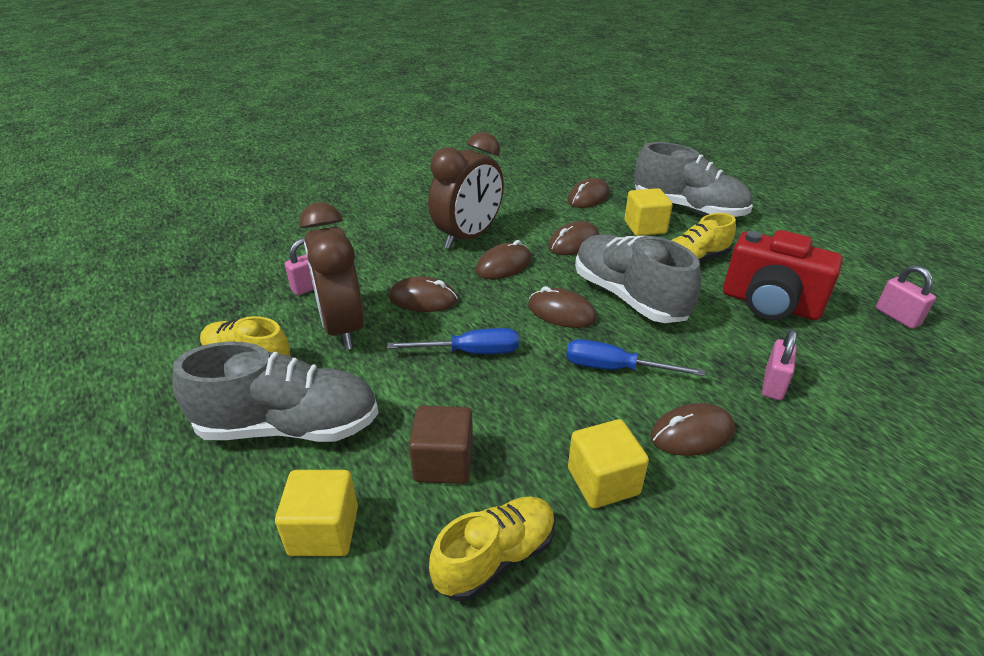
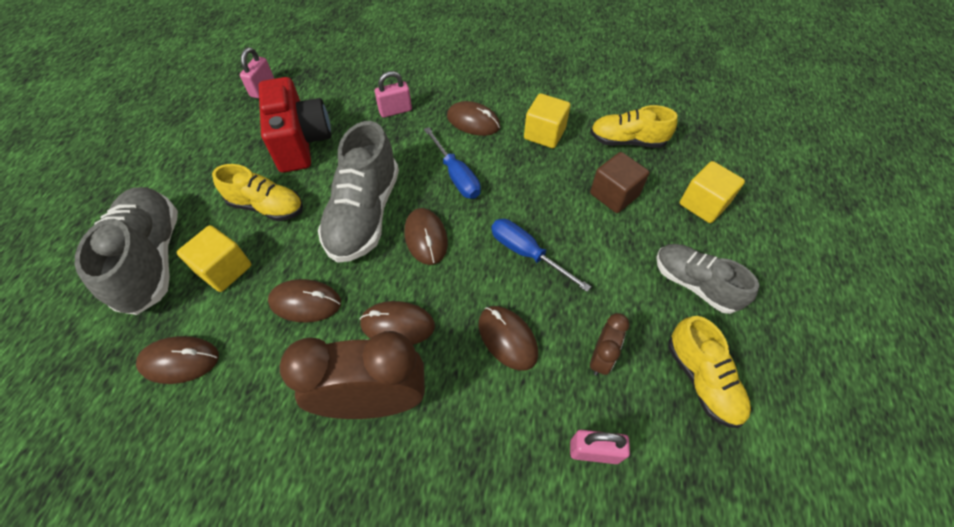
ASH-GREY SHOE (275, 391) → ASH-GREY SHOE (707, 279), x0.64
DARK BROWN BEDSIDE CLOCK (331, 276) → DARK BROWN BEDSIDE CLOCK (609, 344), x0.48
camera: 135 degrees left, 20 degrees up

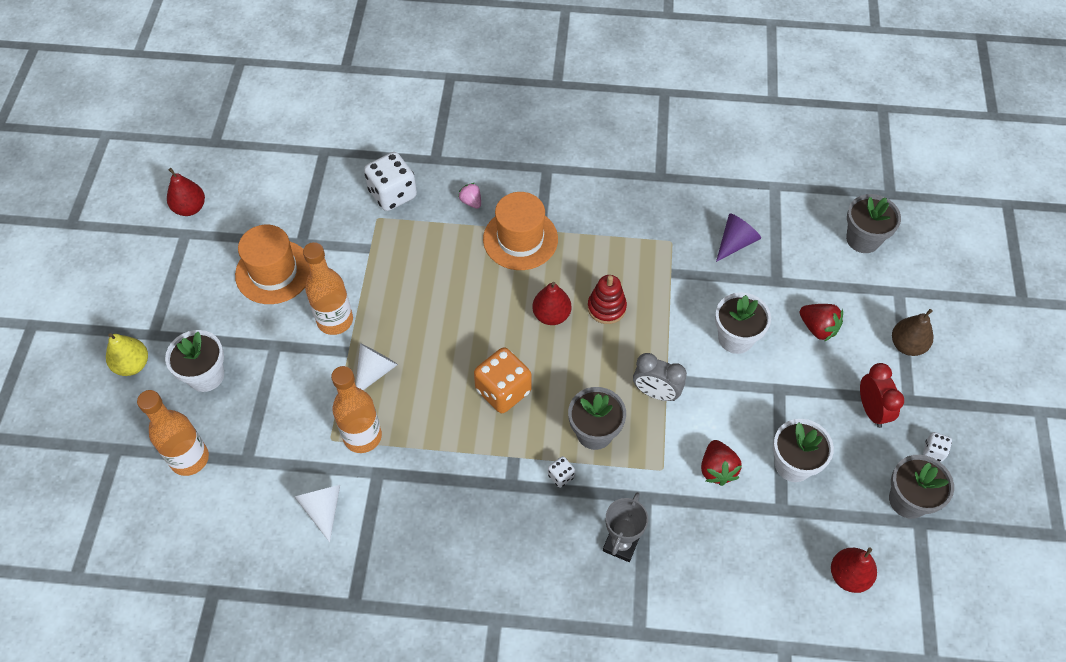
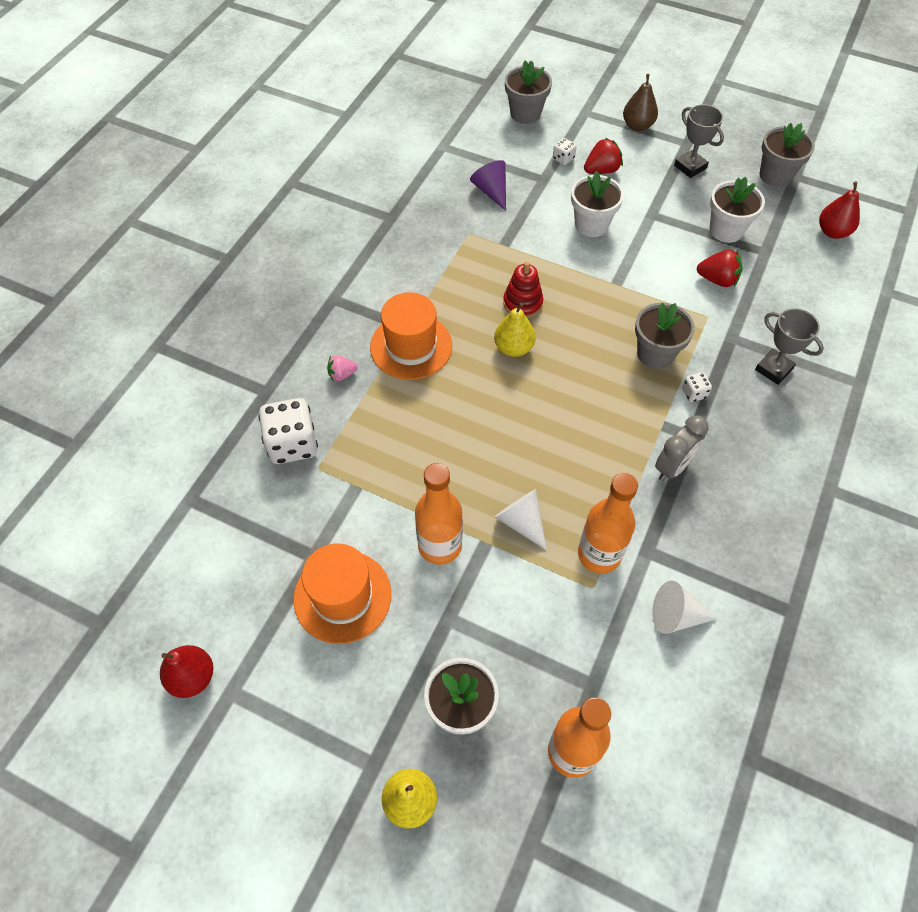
BRIGHT ORANGE DIE (503, 380) → -
CRIMSON PEAR (552, 303) → YELLOW PEAR (515, 330)
ASH-GREY BEDSIDE CLOCK (660, 377) → ASH-GREY BEDSIDE CLOCK (682, 448), relocated
CRIMSON BEDSIDE CLOCK (882, 395) → ASH-GREY AWARD CUP (699, 141)
PURE WHITE DIE (937, 447) → PURE WHITE DIE (565, 151), relocated
camera: 70 degrees left, 0 degrees up

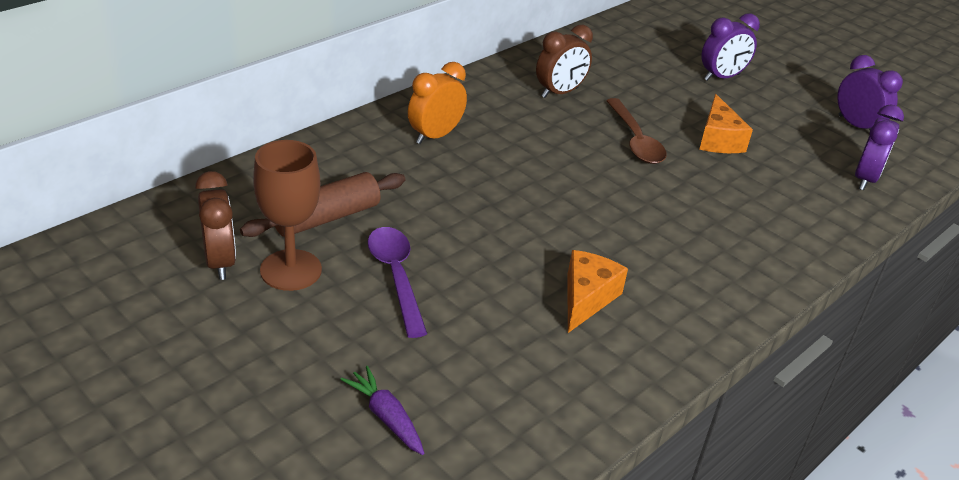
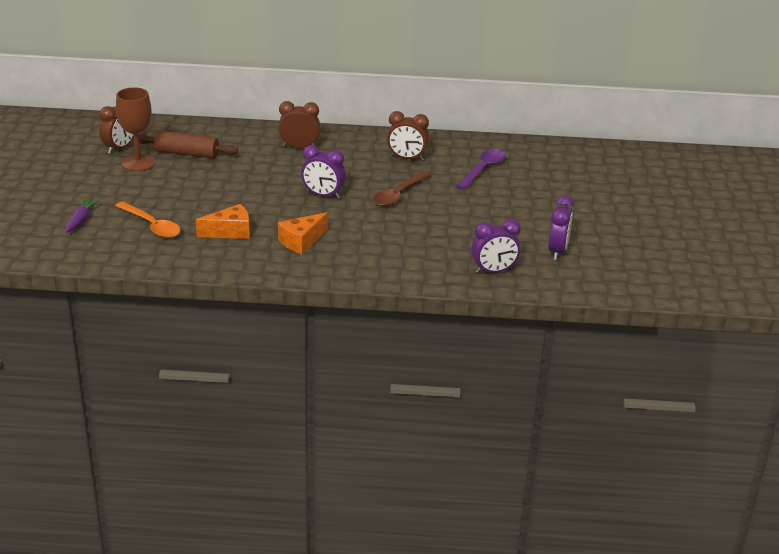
PURPLE TEASPOON (397, 282) → PURPLE TEASPOON (480, 169), relocated
BRIGHT ORANGE BEDSIDE CLOCK (437, 103) → DARK BROWN BEDSIDE CLOCK (299, 124)
BRIGHT ORANGE CHEESE WEDGE (726, 123) → BRIGHT ORANGE CHEESE WEDGE (303, 233), relocated
PURPLE BEDSIDE CLOCK (730, 47) → PURPLE BEDSIDE CLOCK (323, 172), relocated
- → BRIGHT ORANGE TEASPOON (148, 220)
camera: 50 degrees right, 5 degrees down

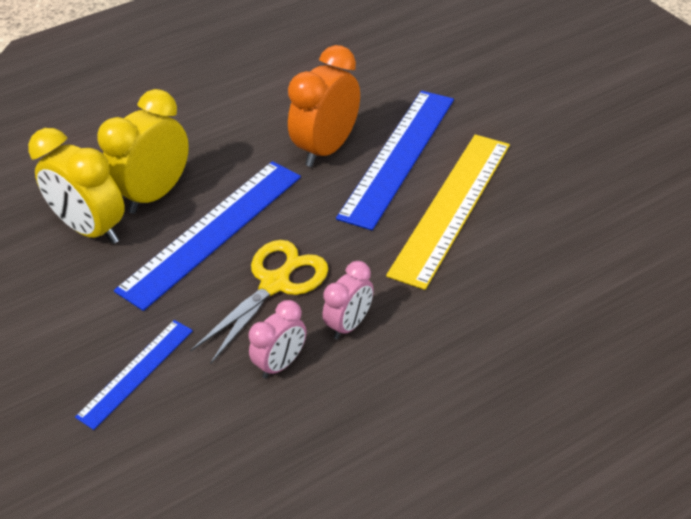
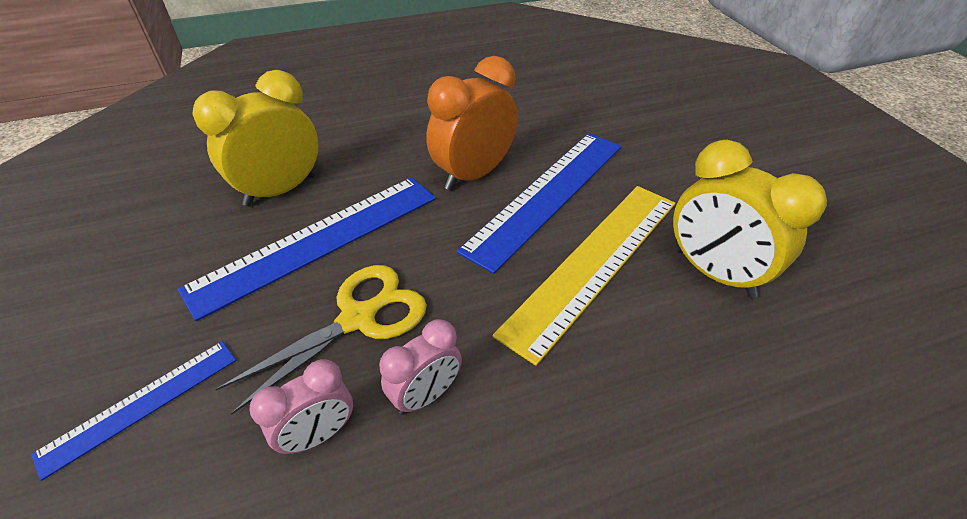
YELLOW BEDSIDE CLOCK (76, 186) → YELLOW BEDSIDE CLOCK (750, 219), relocated
camera: 10 degrees right, 0 degrees up

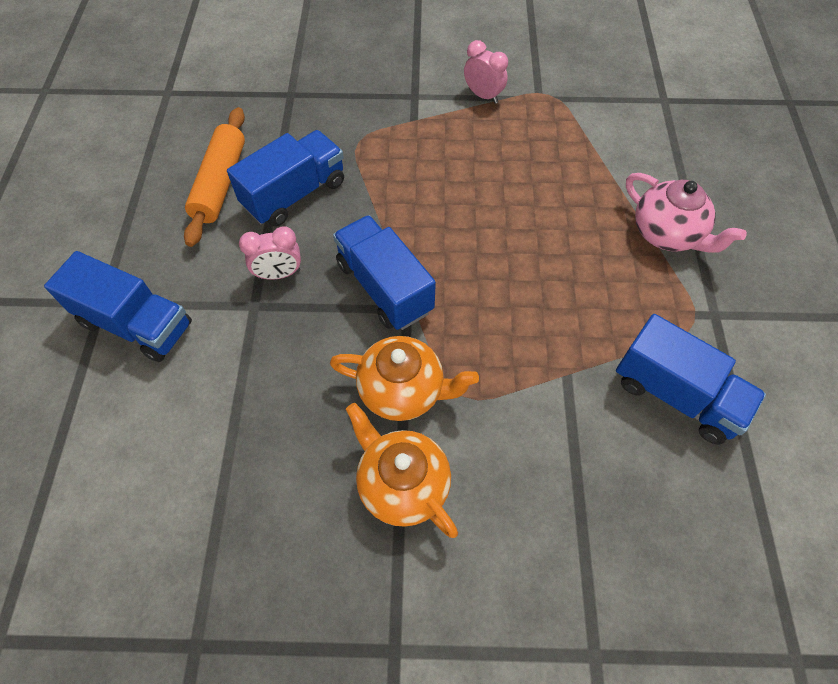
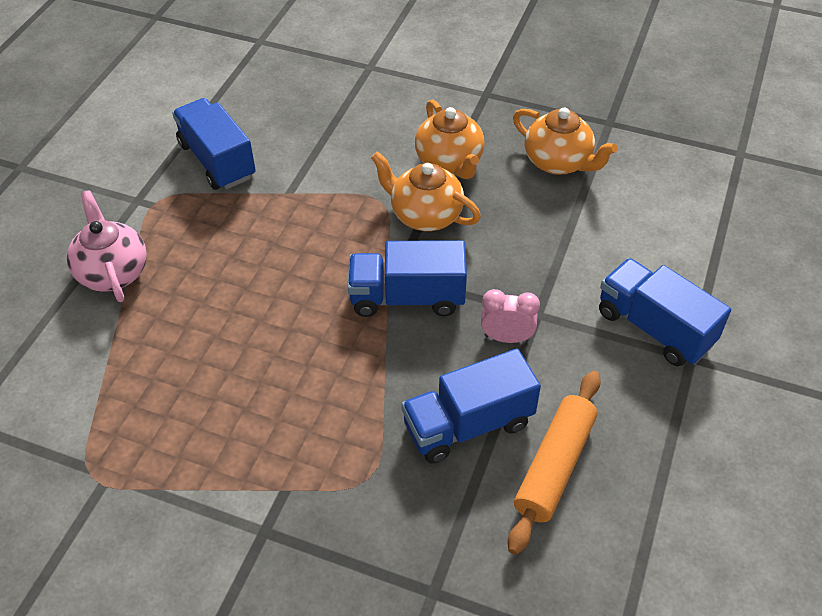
COBALT LORRY (384, 272) → COBALT LORRY (407, 278), 105 degrees clockwise
PINK BEDSIDE CLOCK (486, 72) → -
- → BRIGHT ORANGE TEA POT (565, 141)
camera: 160 degrees left, 10 degrees down

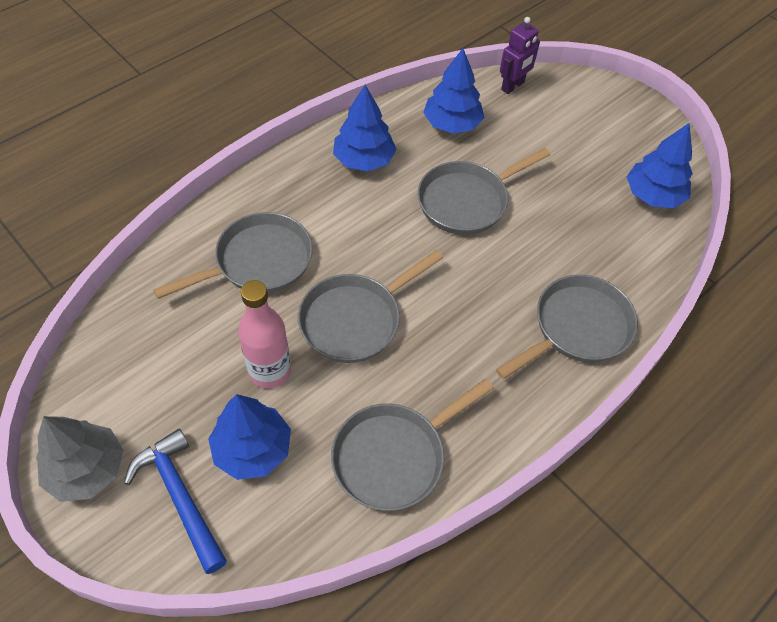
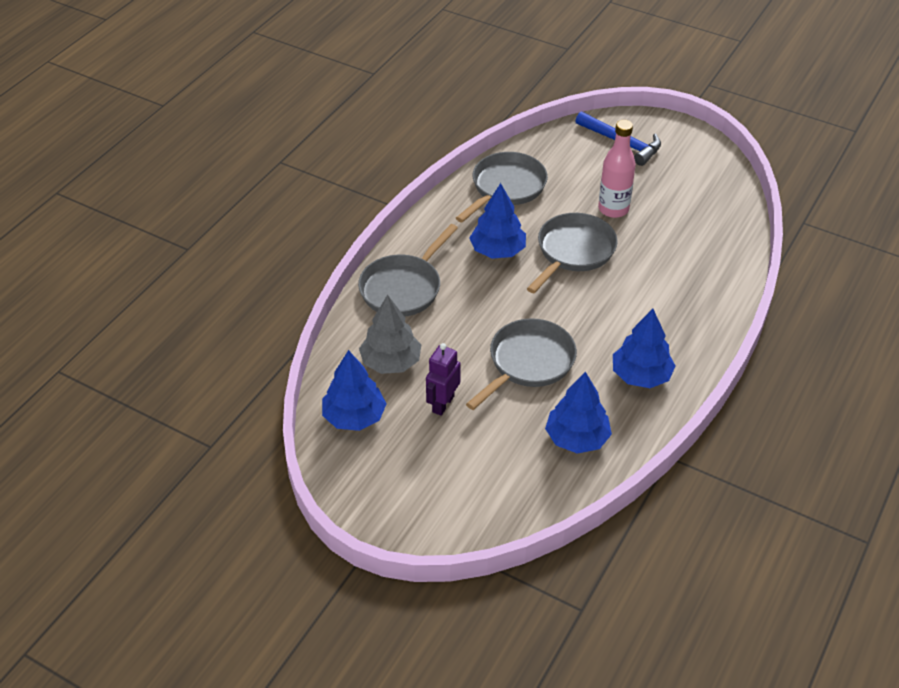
ASH-GREY TREE (80, 459) → ASH-GREY TREE (390, 334), relocated
ASH-GREY PAN (233, 255) → -
COBALT TREE (249, 437) → COBALT TREE (497, 221), relocated
PURPLE ROBOT FIGURE (520, 55) → PURPLE ROBOT FIGURE (443, 379), relocated
camera: 165 degrees right, 10 degrees down

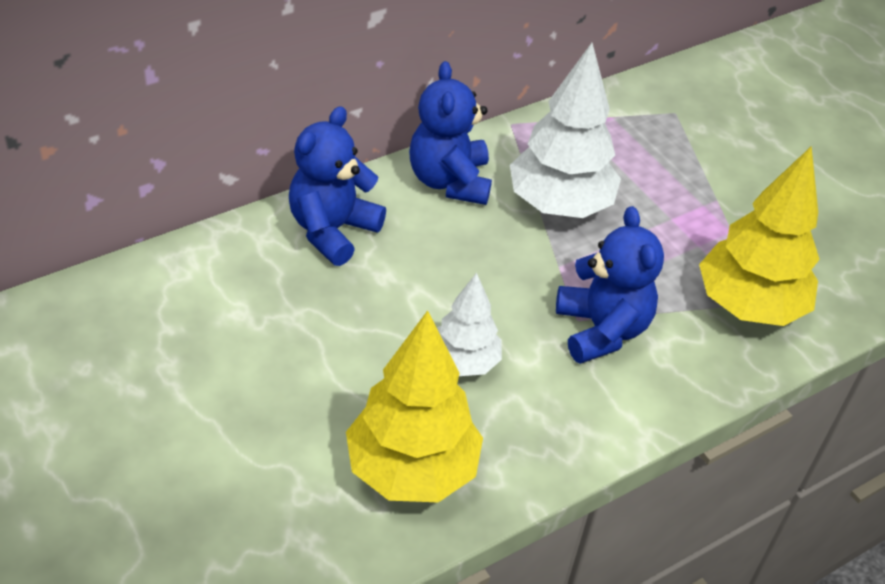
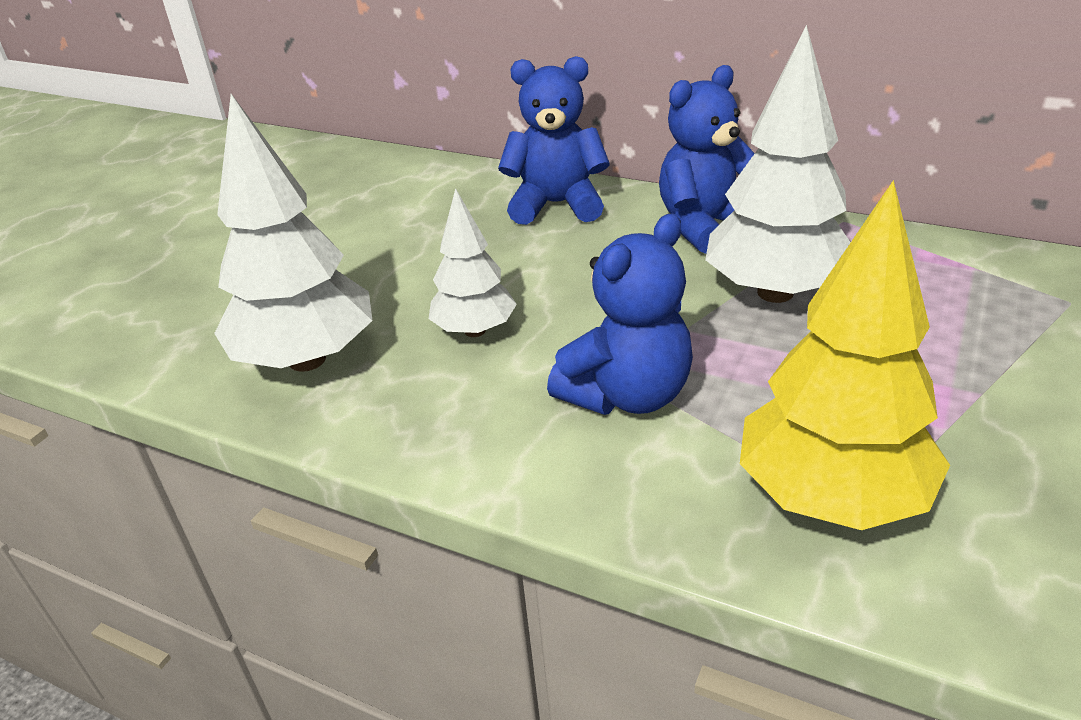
YELLOW TREE (414, 406) → PURE WHITE TREE (293, 233)
camera: 65 degrees right, 10 degrees down

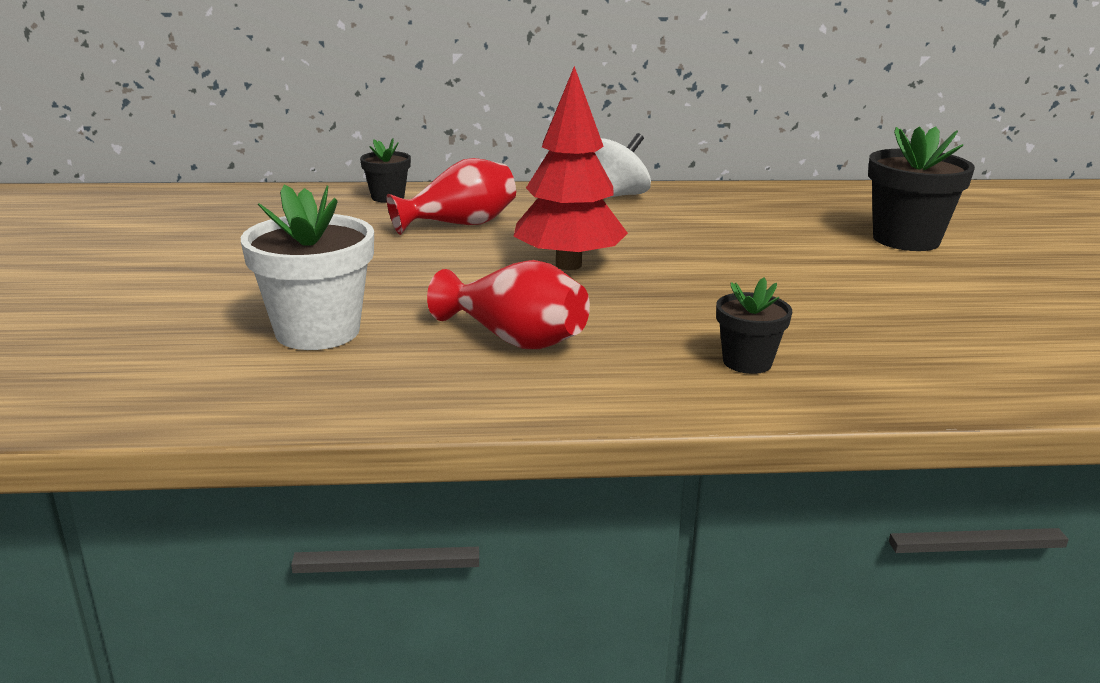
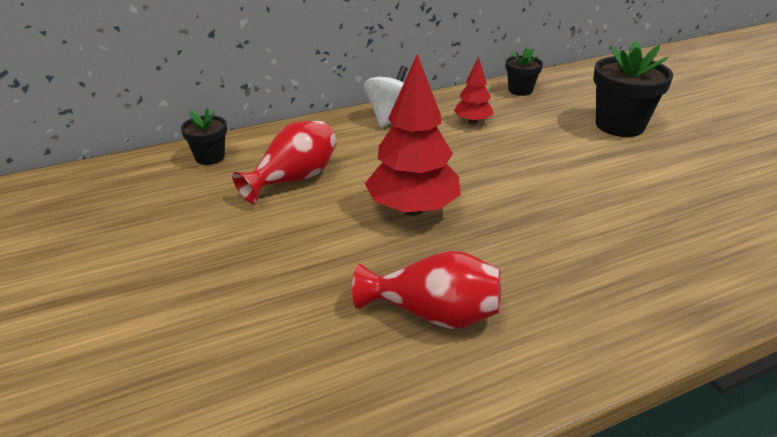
PURE WHITE FLOWER POT (307, 267) → -
JET-BLACK FLOWER POT (754, 325) → JET-BLACK FLOWER POT (524, 71), relocated
- → CRIMSON TREE (474, 90)
camera: 20 degrees left, 10 degrees up

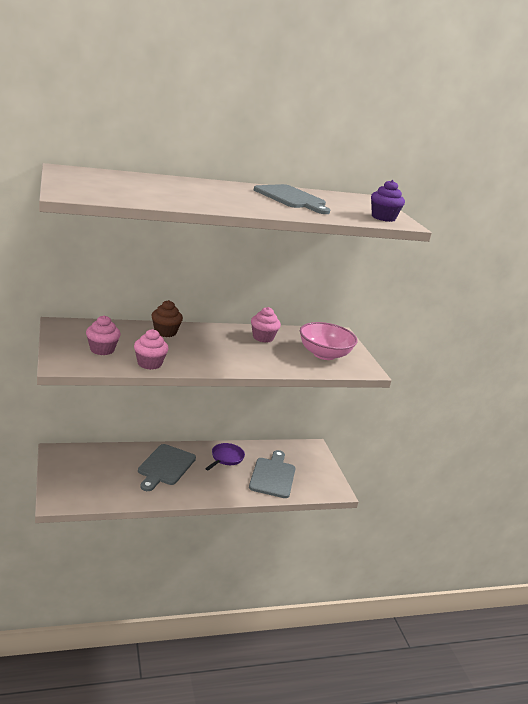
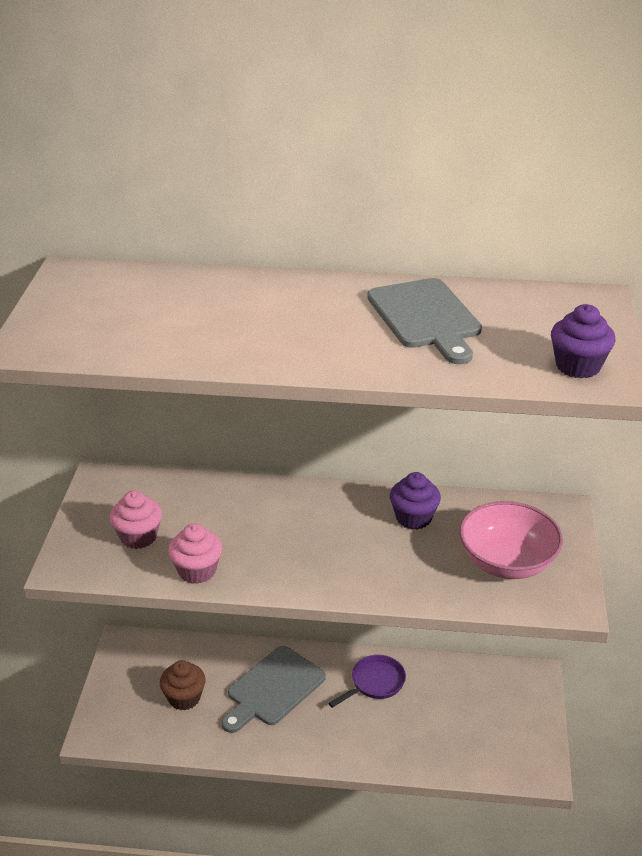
DARK BROWN CUPCAKE (167, 318) → DARK BROWN CUPCAKE (183, 685), relocated
ASH-GREY CHOPPING BOARD (272, 474) → -
PINK CUPCAKE (266, 325) → PURPLE CUPCAKE (415, 501)
camera: 25 degrees right, 10 degrees up

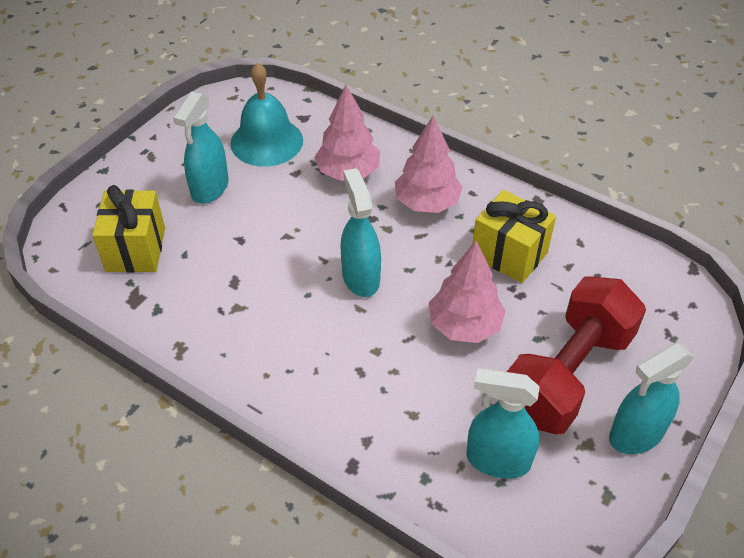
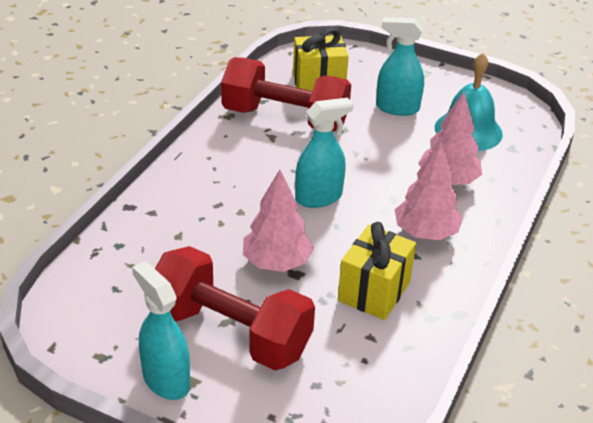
TEAL SPRAYER (503, 423) → -
- → CRIMSON DUMBBELL (286, 94)
camera: 80 degrees right, 10 degrees down

